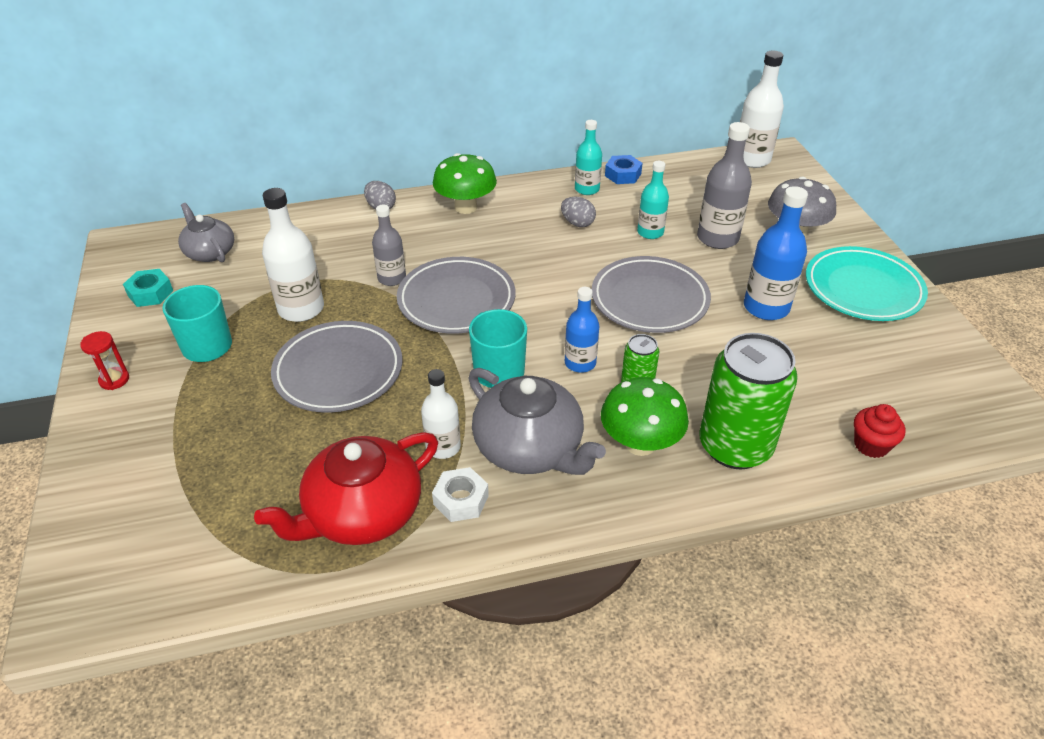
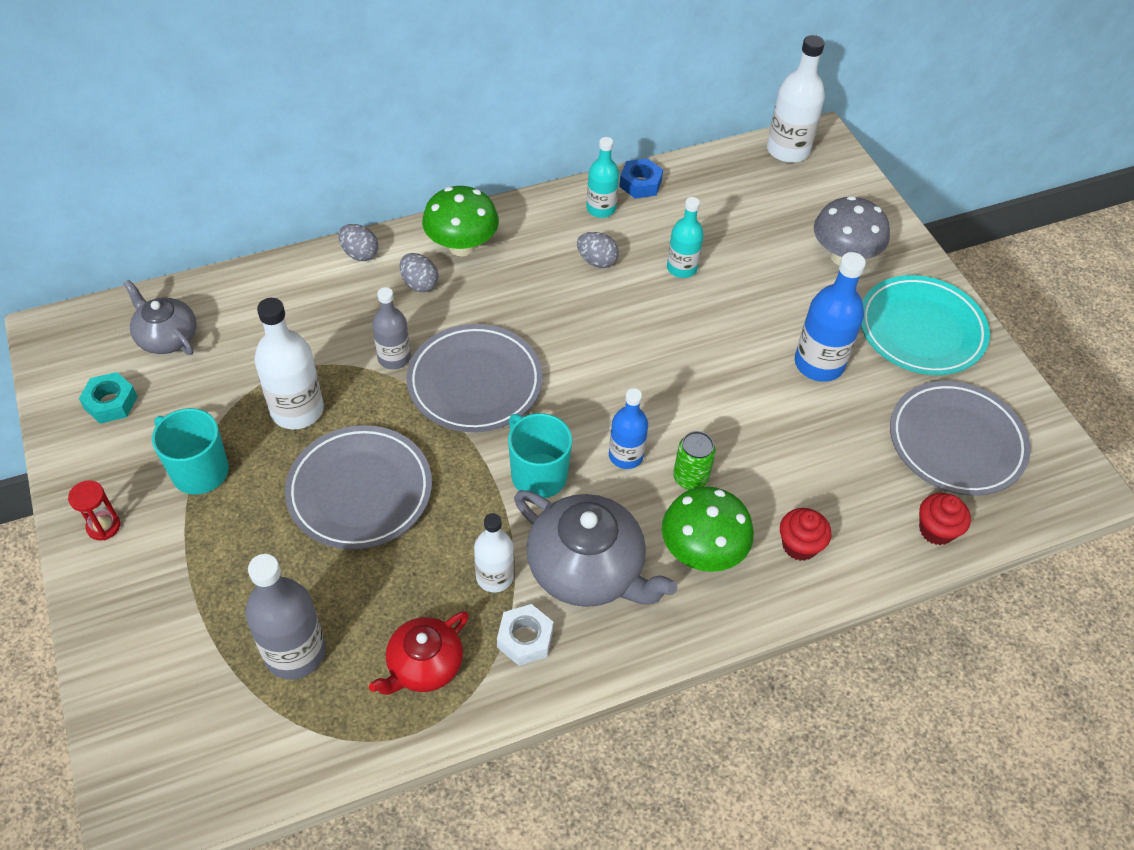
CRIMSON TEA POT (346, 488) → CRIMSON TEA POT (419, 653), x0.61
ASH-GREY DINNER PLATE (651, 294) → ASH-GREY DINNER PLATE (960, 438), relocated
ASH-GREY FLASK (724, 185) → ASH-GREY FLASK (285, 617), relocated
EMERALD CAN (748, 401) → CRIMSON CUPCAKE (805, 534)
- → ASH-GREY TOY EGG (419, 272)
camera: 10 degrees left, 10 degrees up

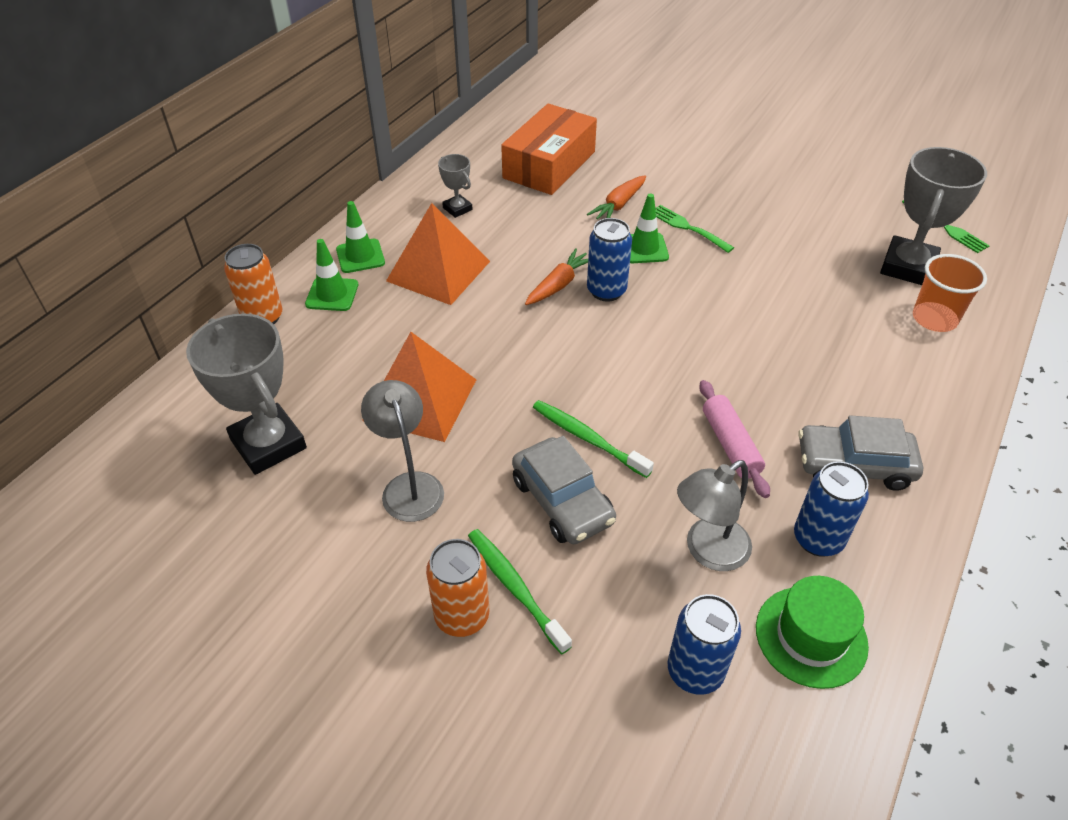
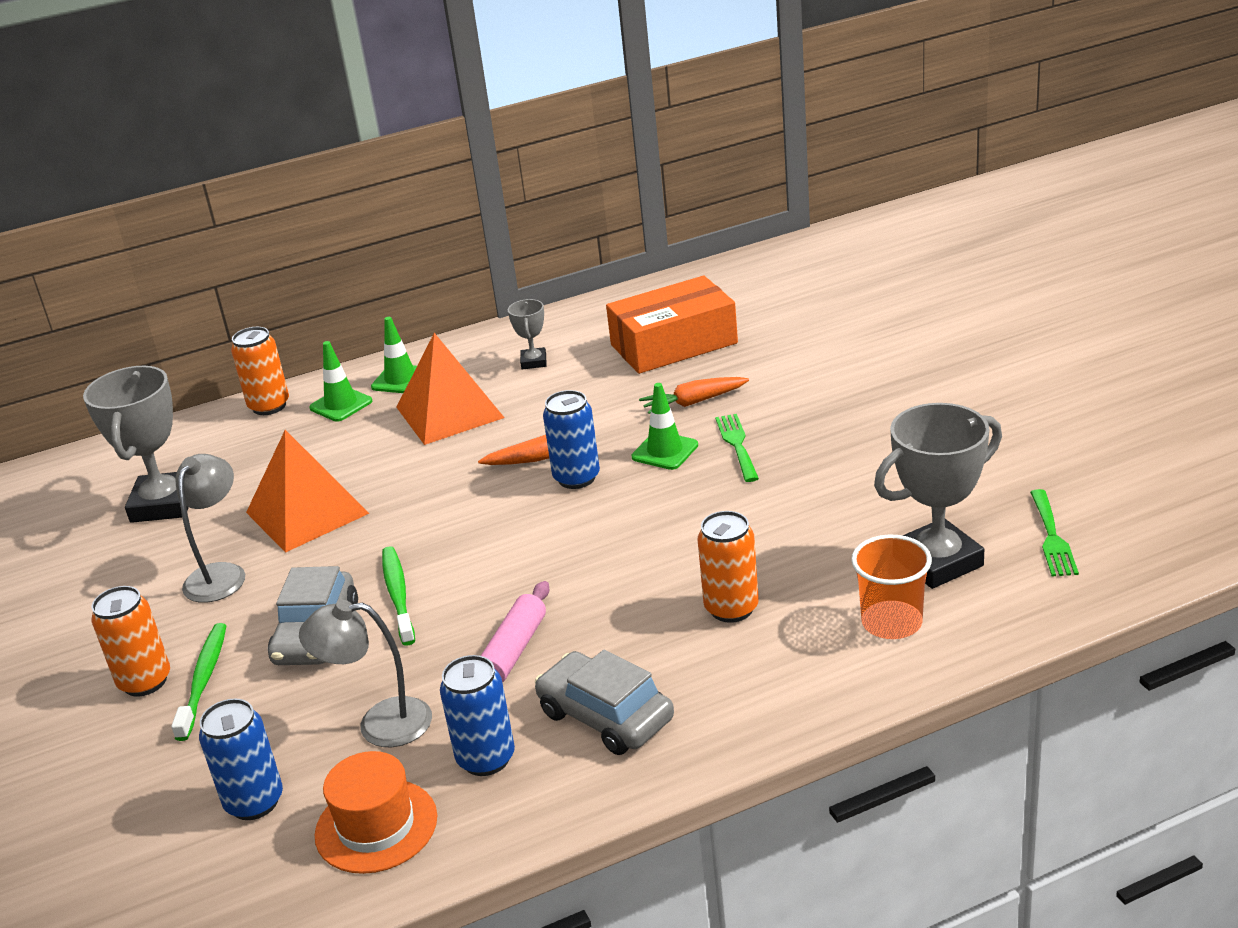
EMERALD HAT (812, 632) → BRIGHT ORANGE HAT (376, 812)
- → BRIGHT ORANGE CAN (728, 567)
camera: 40 degrees right, 15 degrees down

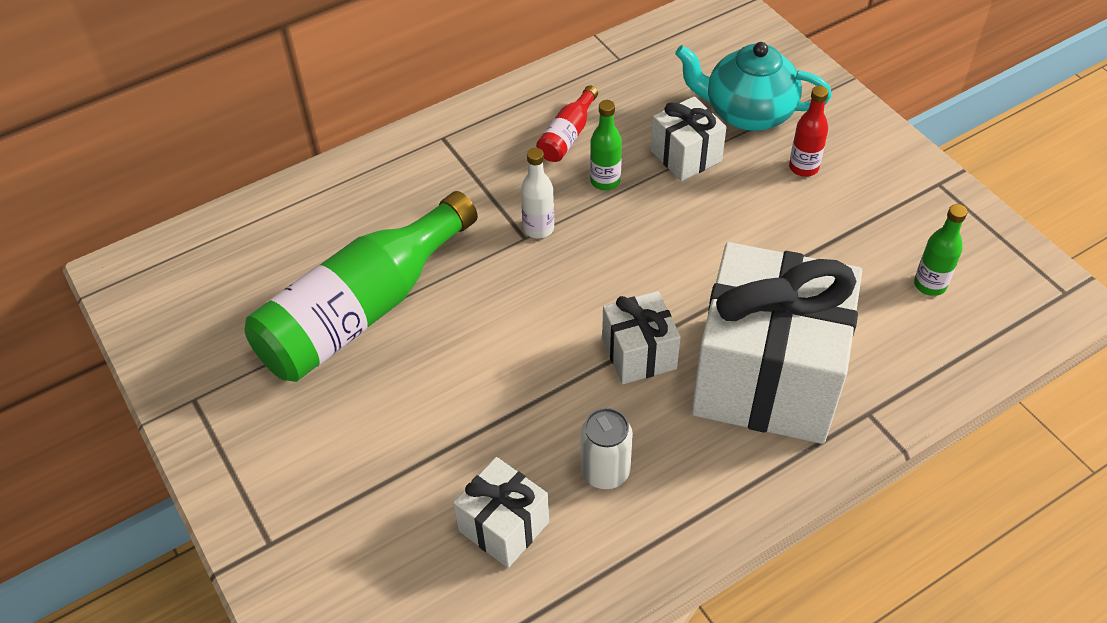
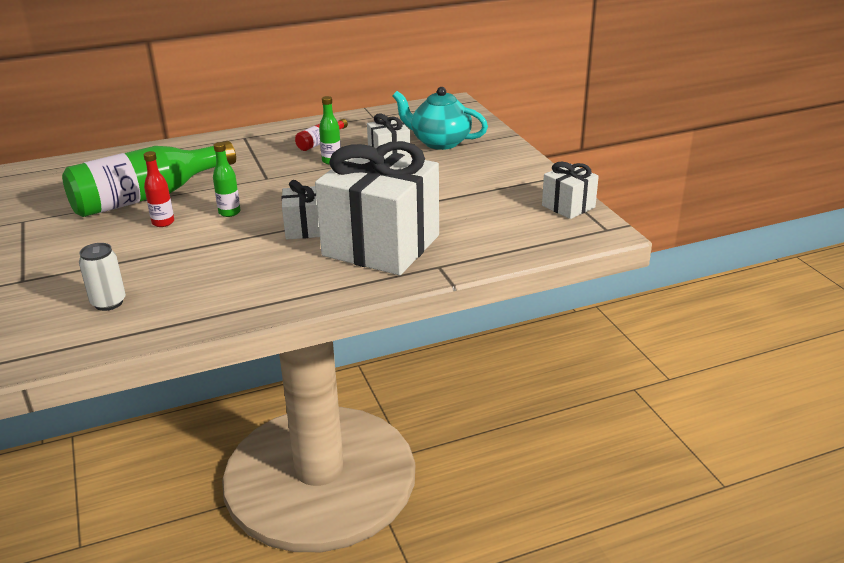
PURE WHITE PRESENT (501, 512) → PURE WHITE PRESENT (570, 190), relocated
PURE WHITE FLASK (537, 193) → -
PURE WHITE CAN (606, 448) → PURE WHITE CAN (102, 277), relocated
CRIMSON FLASK (808, 131) → CRIMSON FLASK (159, 189), relocated
EMERALD FLASK (940, 250) → EMERALD FLASK (227, 179), relocated
camera: 10 degrees right, 20 degrees down

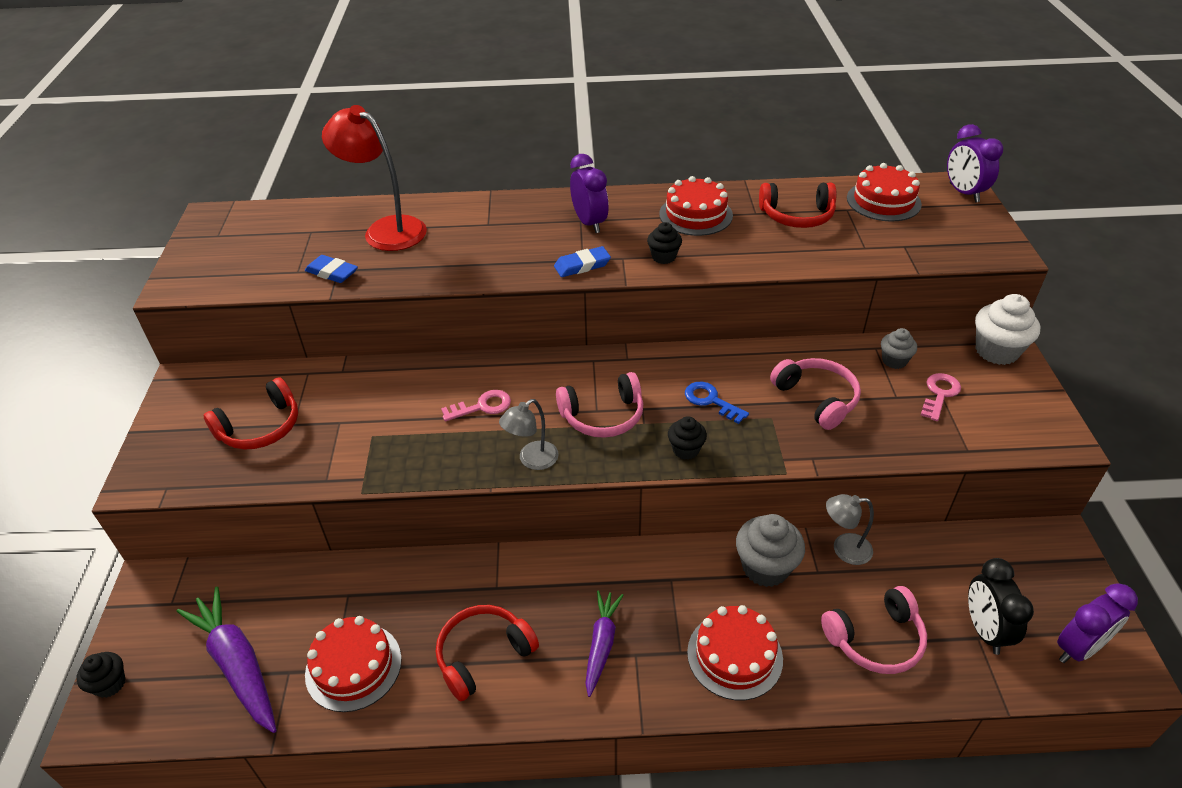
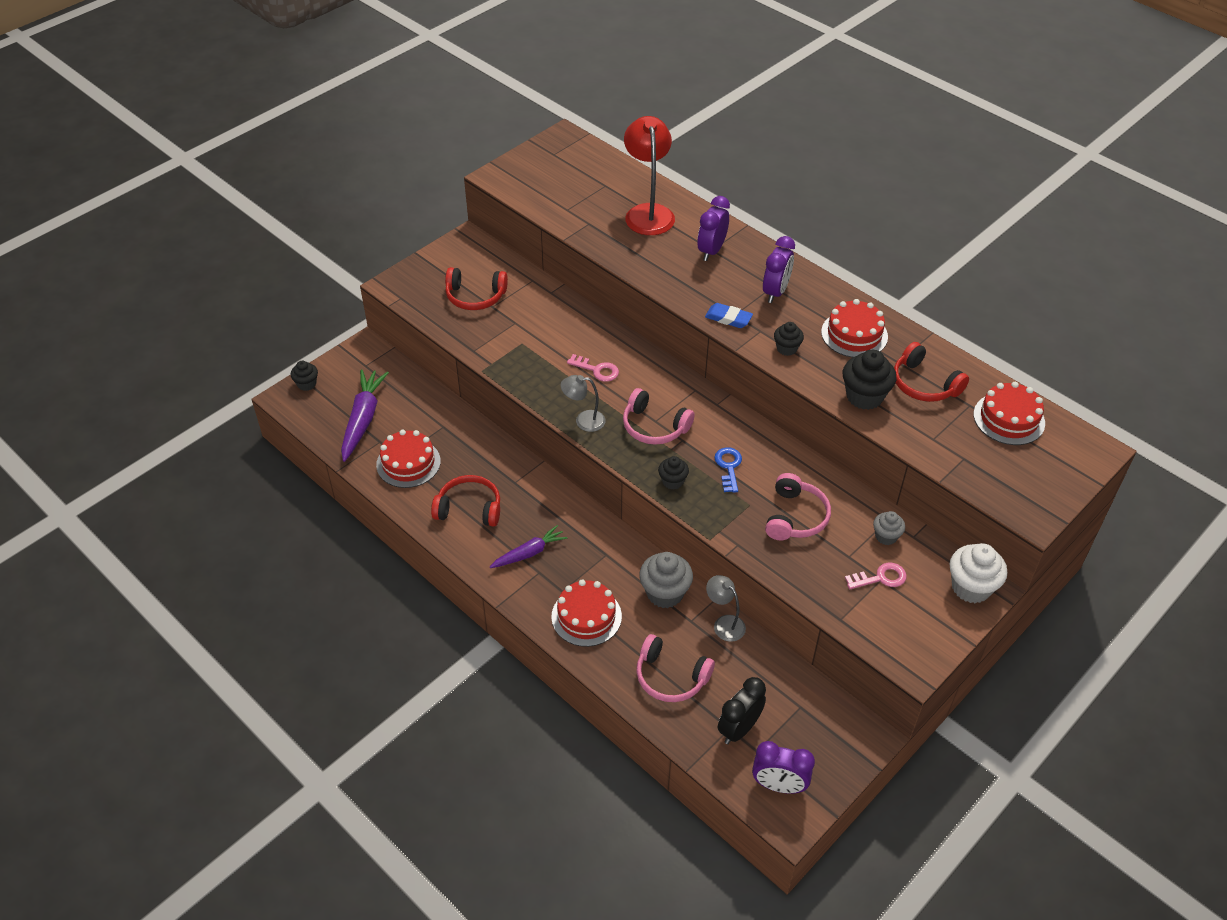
COBALT GUM ERASER (331, 269) → -
PURPLE BEDSIDE CLOCK (975, 163) → PURPLE BEDSIDE CLOCK (713, 228), relocated
- → JET-BLACK CUPCAKE (870, 380)
camera: 45 degrees right, 5 degrees up

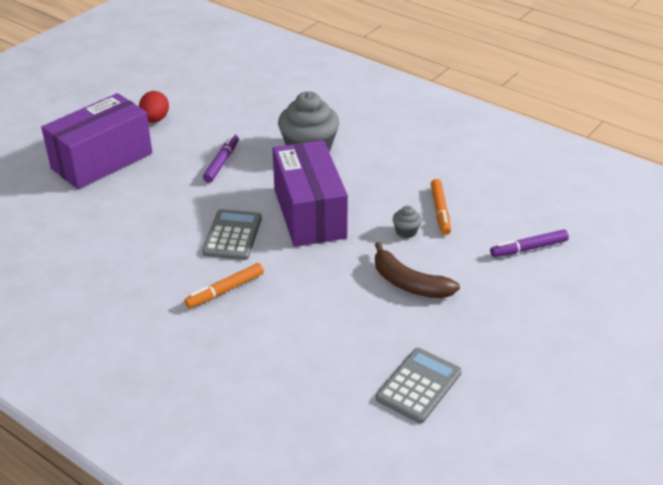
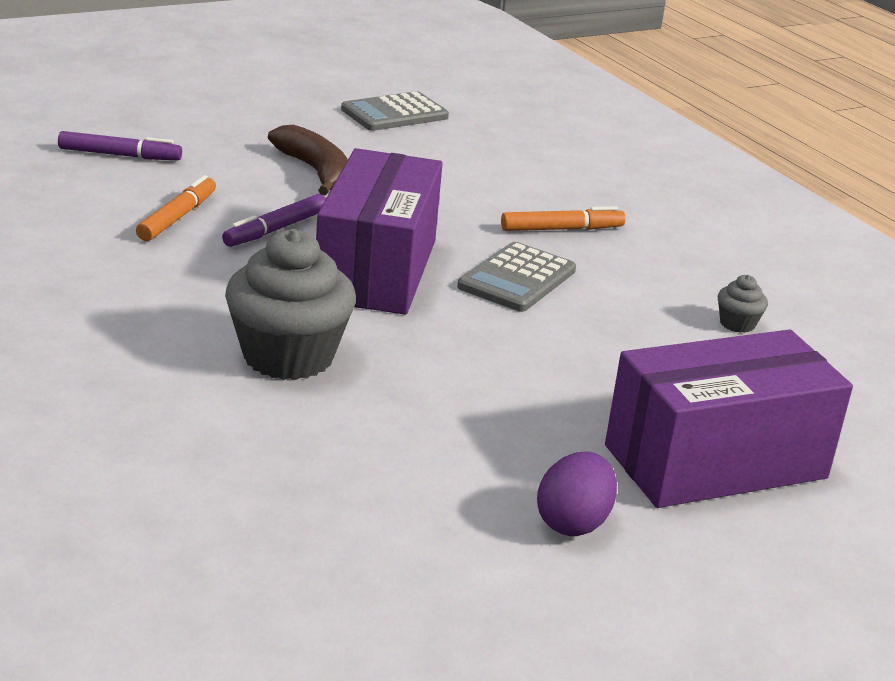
CRIMSON TOY EGG (154, 107) → PURPLE TOY EGG (577, 494)
PURPLE MARKER (221, 158) → PURPLE MARKER (274, 220), relocated
ASH-GREY CUPCAKE (407, 222) → ASH-GREY CUPCAKE (743, 304), relocated
camera: 160 degrees left, 10 degrees down

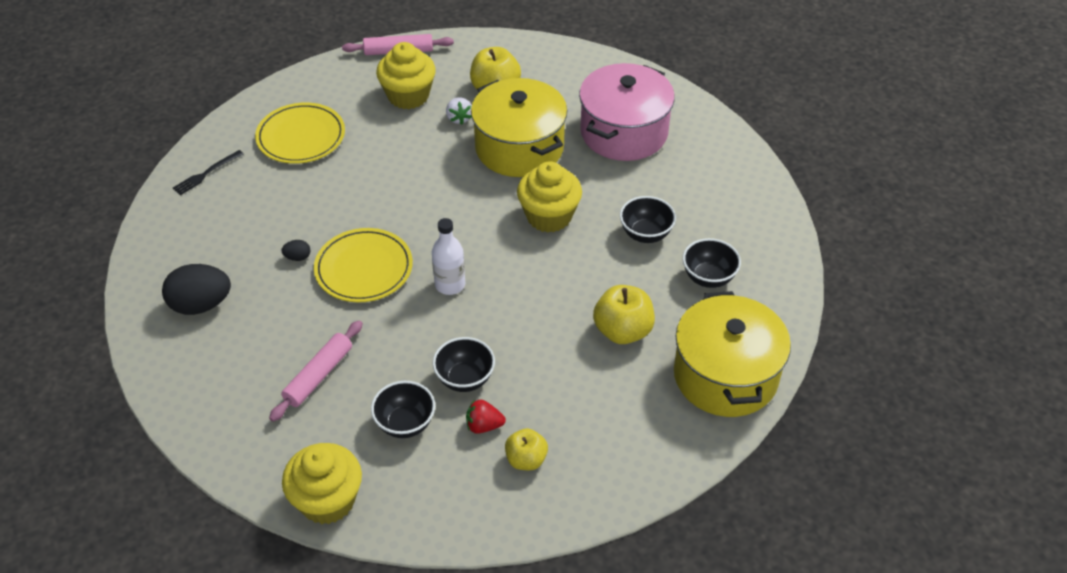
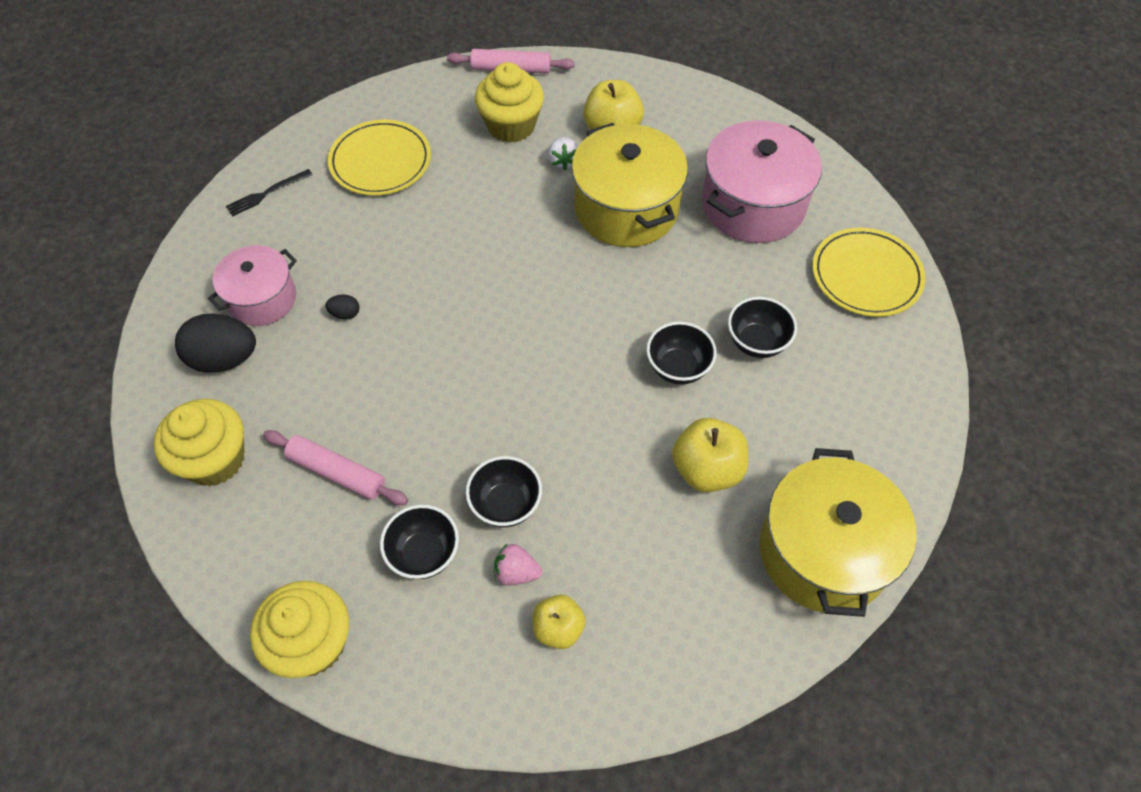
PINK PASTRY ROLLER (316, 371) → PINK PASTRY ROLLER (335, 467), 75 degrees clockwise
YELLOW DINNER PLATE (363, 265) → YELLOW DINNER PLATE (869, 272), relocated
PURE WHITE FLASK (448, 256) → -
CRIMSON TOY STRAWBERRY (486, 417) → PINK TOY STRAWBERRY (518, 564)
YELLOW CUPCAKE (549, 197) → YELLOW CUPCAKE (199, 442), relocated
JET-BLACK SERVING BOWL (712, 263) → JET-BLACK SERVING BOWL (681, 353), relocated
- → PINK POT (252, 285)
camera: 10 degrees right, 10 degrees up

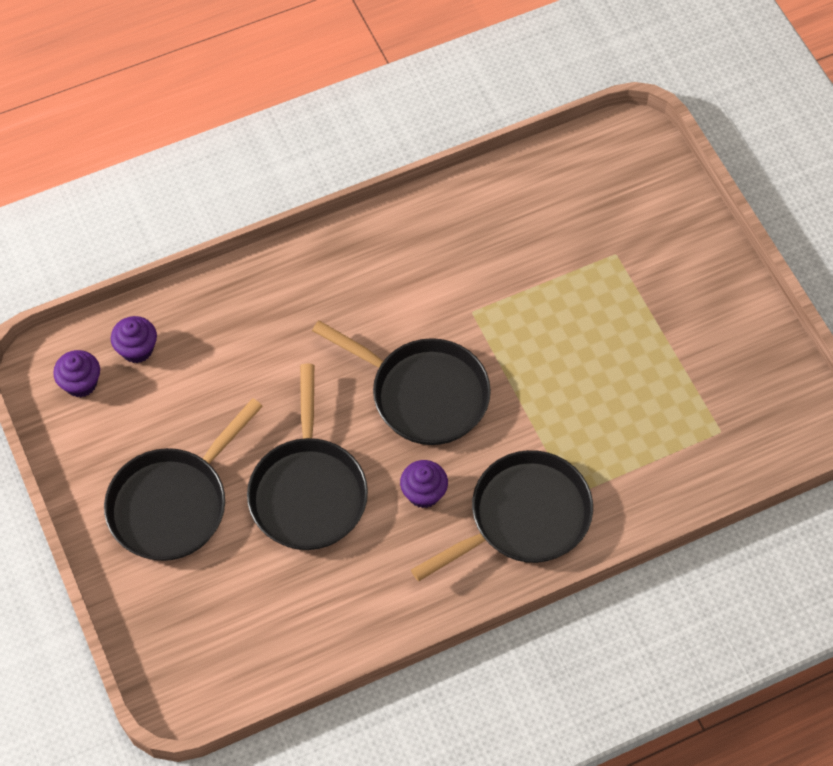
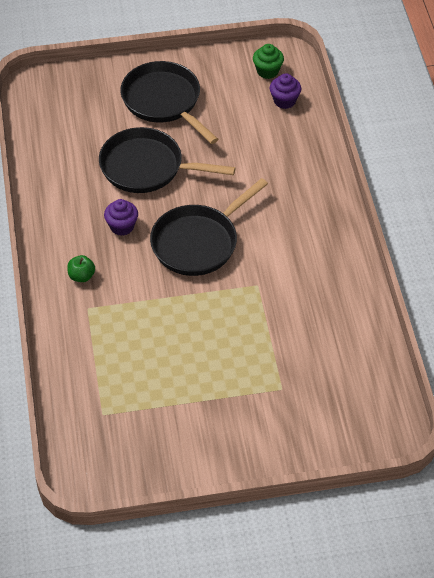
PURPLE CUPCAKE (76, 373) → EMERALD CUPCAKE (268, 61)
JET-BLACK PAN (502, 515) → EMERALD APPLE FRUIT (81, 268)
camera: 105 degrees right, 10 degrees down

